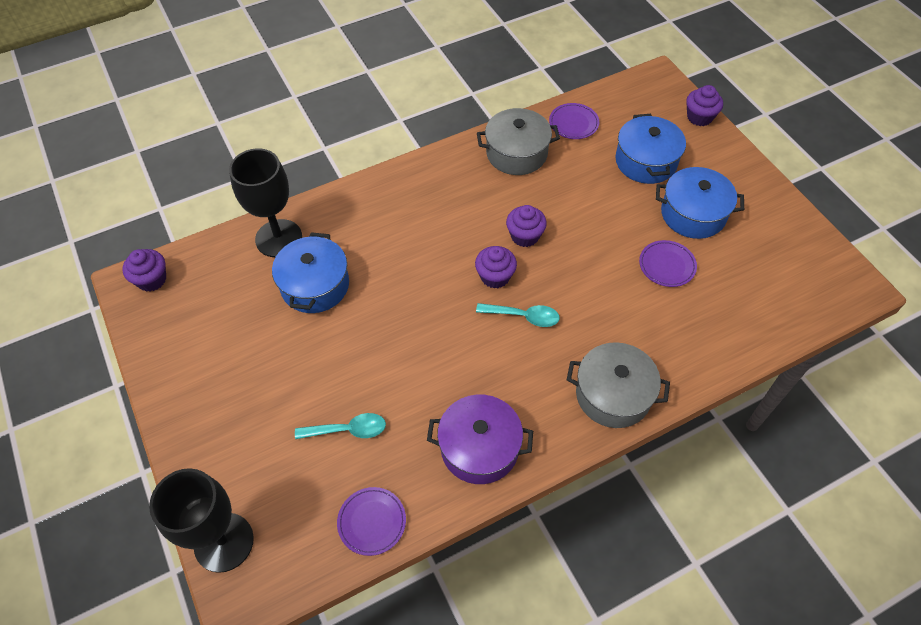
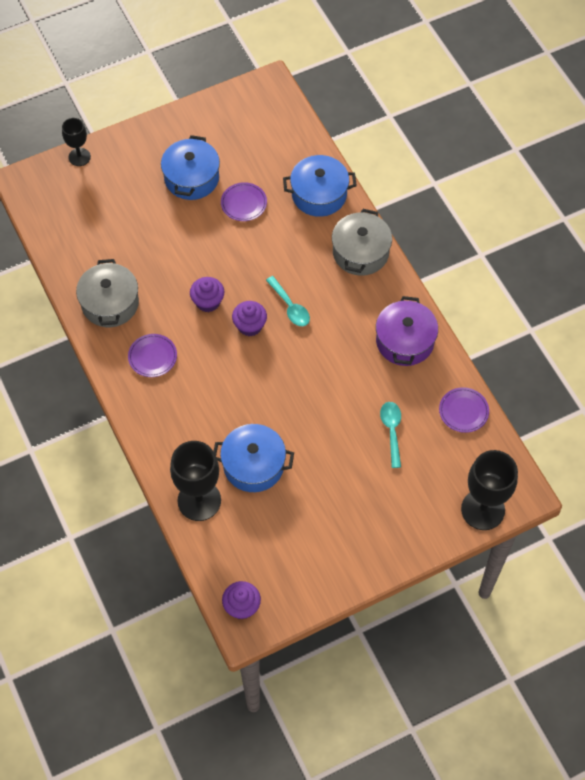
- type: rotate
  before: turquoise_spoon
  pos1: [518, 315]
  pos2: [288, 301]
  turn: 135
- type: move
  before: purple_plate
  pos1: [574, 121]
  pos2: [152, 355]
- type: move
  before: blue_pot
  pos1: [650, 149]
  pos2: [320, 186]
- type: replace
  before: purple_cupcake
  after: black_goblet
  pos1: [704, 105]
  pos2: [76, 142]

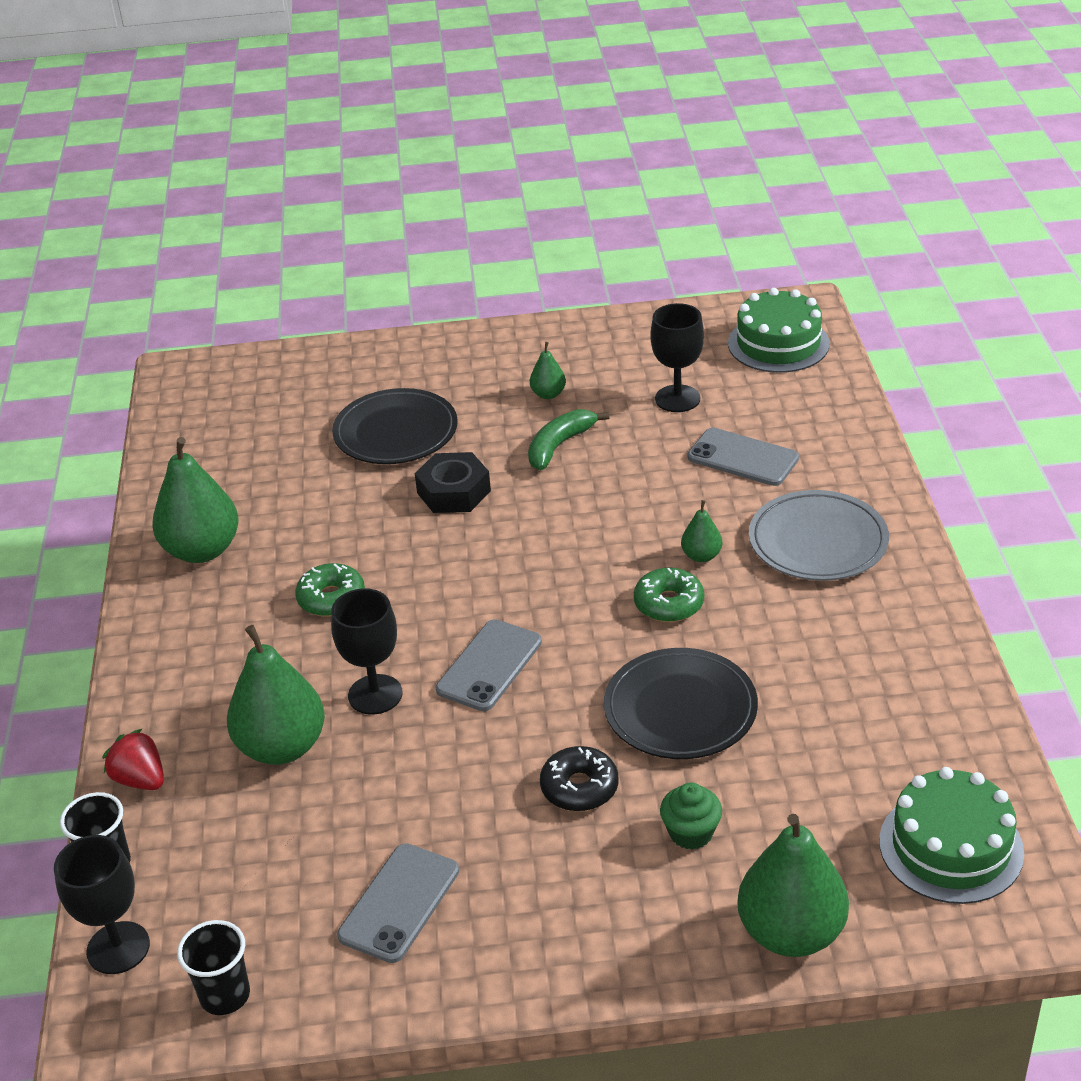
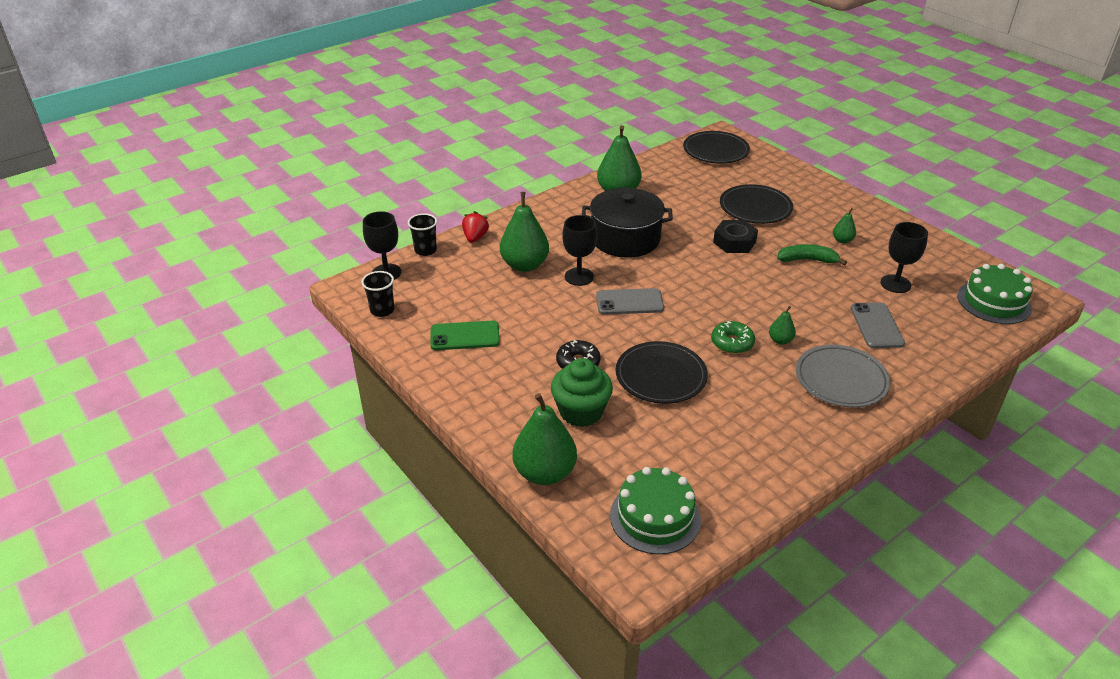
- type: replace
  before: green_donut
  after: black_pot
  pos1: [330, 590]
  pos2: [627, 223]
- type: recolor
  before: grey_phone
  after: green_phone
  pos1: [398, 903]
  pos2: [465, 335]
- type: resize
  before: green_cupcake
  pos1: [691, 816]
  pos2: [582, 392]
  scale: 1.71
- type: insert
  after: black_plate
  pos2: [716, 147]

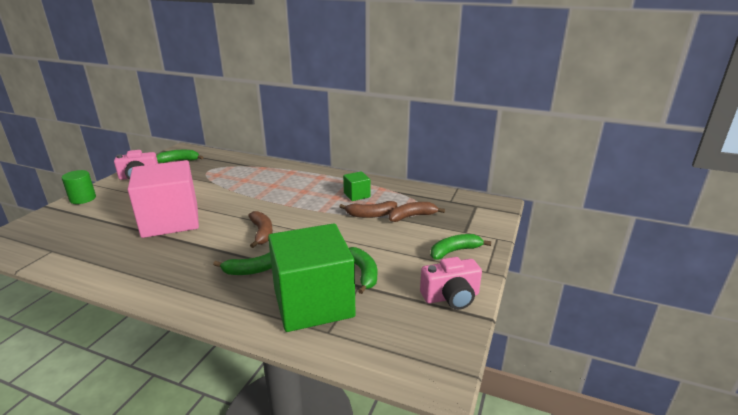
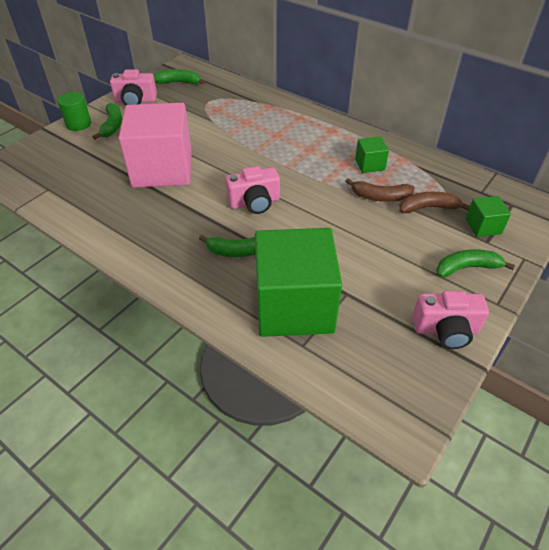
- type: replace
  before: brown_banana
  after: pink_camera
  pos1: [260, 229]
  pos2: [252, 190]
- type: move
  before: green_banana
  pos1: [363, 270]
  pos2: [107, 121]
- type: insert
  after: green_cube
  pos2: [488, 216]

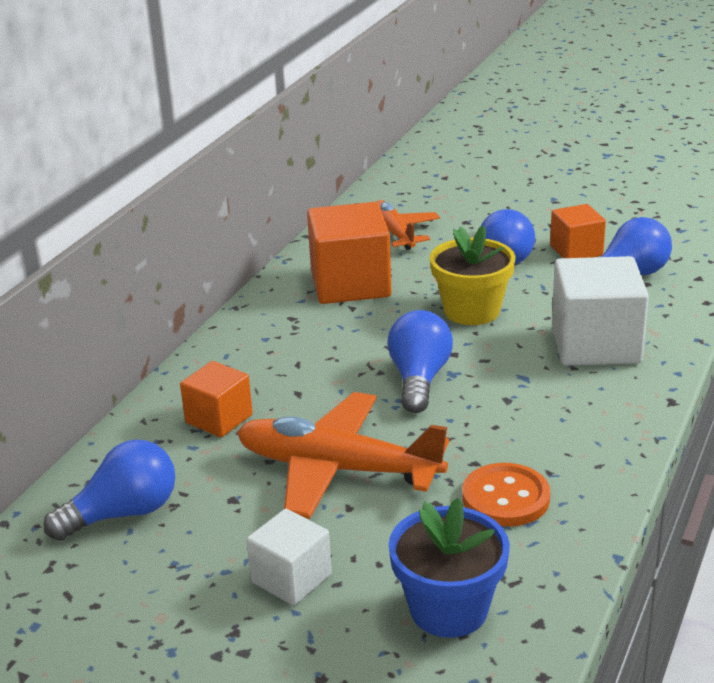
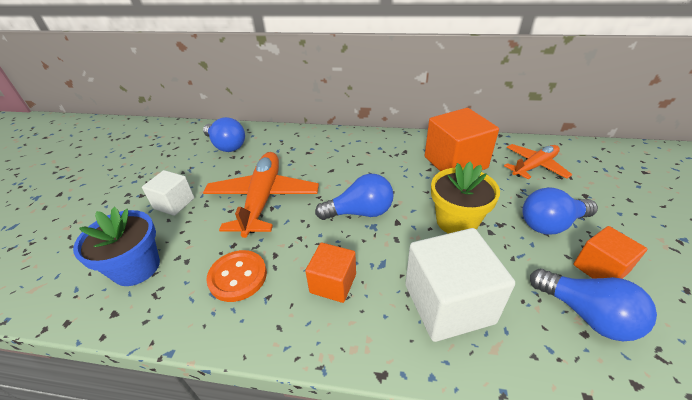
- type: move
  before: orange_cube
  pos1: [216, 399]
  pos2: [330, 273]

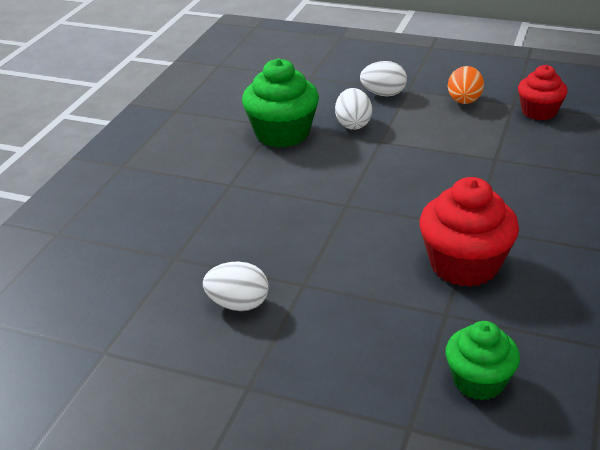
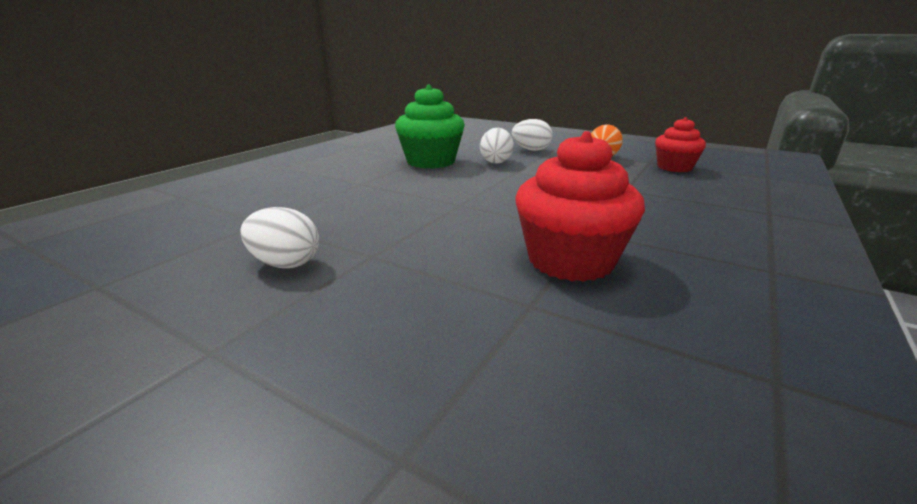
- type: delete
  before: green_cupcake
  pos1: [482, 360]

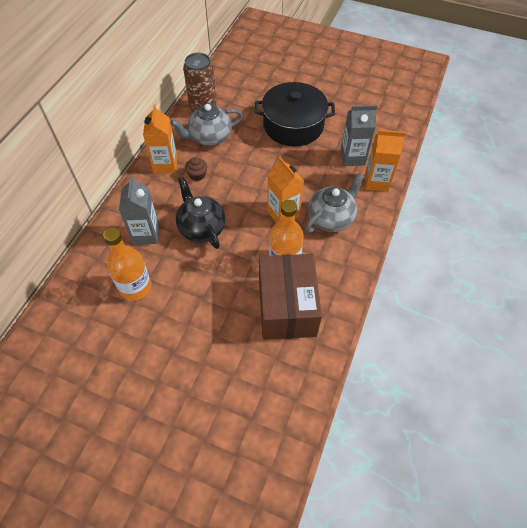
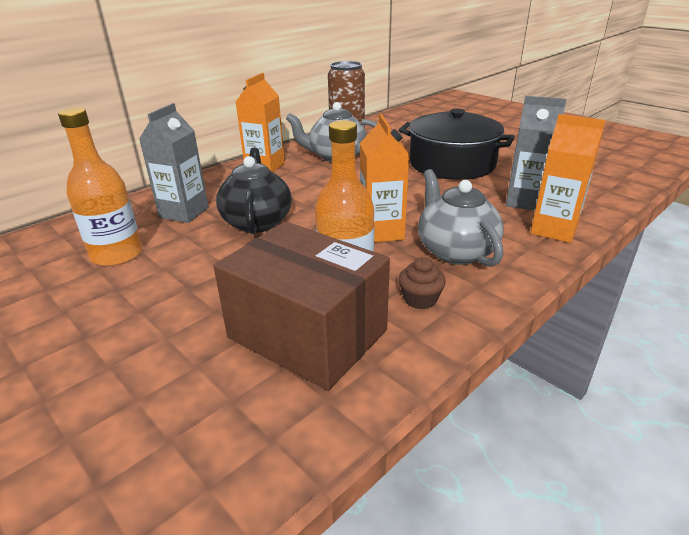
- type: move
  before: brown_cupcake
  pos1: [196, 169]
  pos2: [422, 283]
- type: rotate
  before: brown_box
  pos1: [290, 297]
  pos2: [302, 306]
  turn: -75
- type: rotate
  before: grey_teapot
  pos1: [334, 203]
  pos2: [461, 218]
  turn: -90

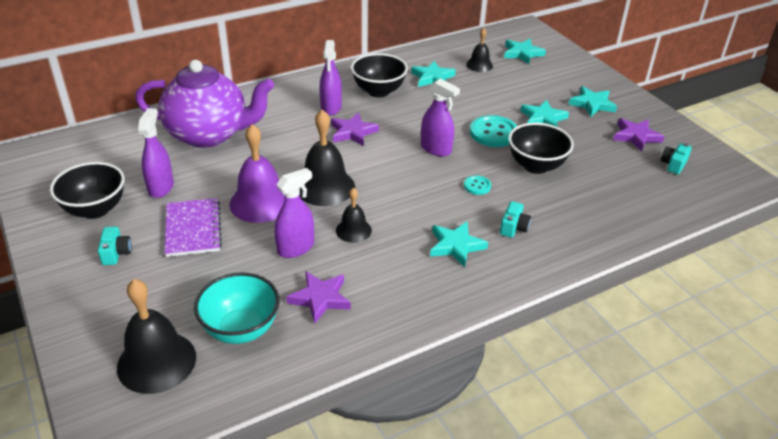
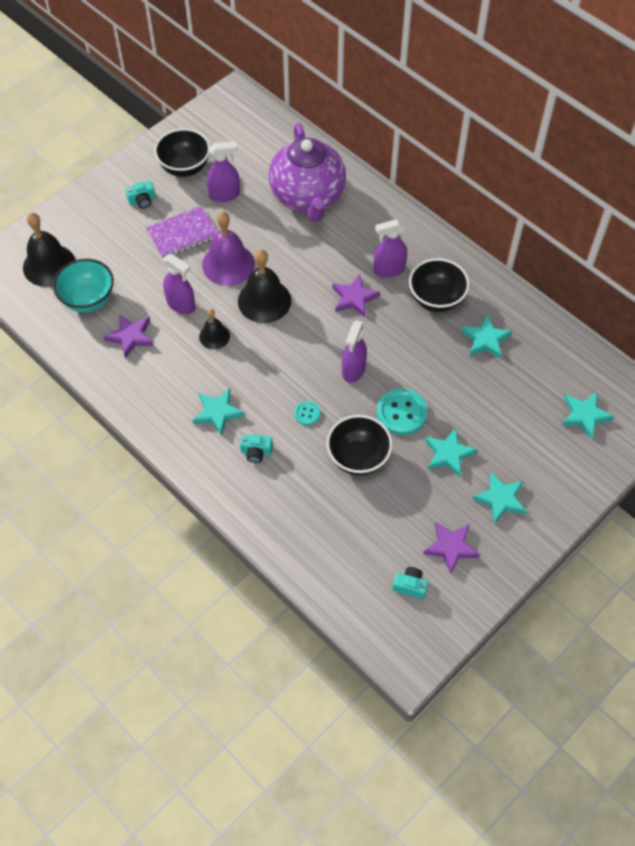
- type: delete
  before: black_bell
  pos1: [479, 50]

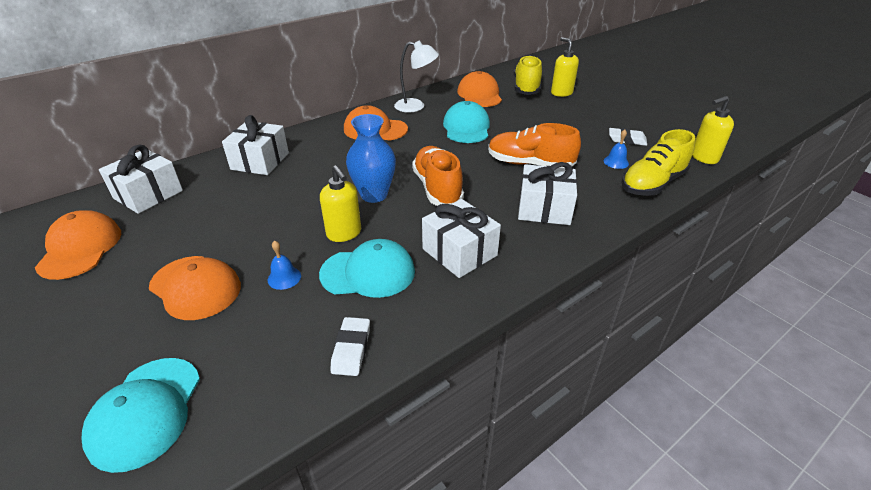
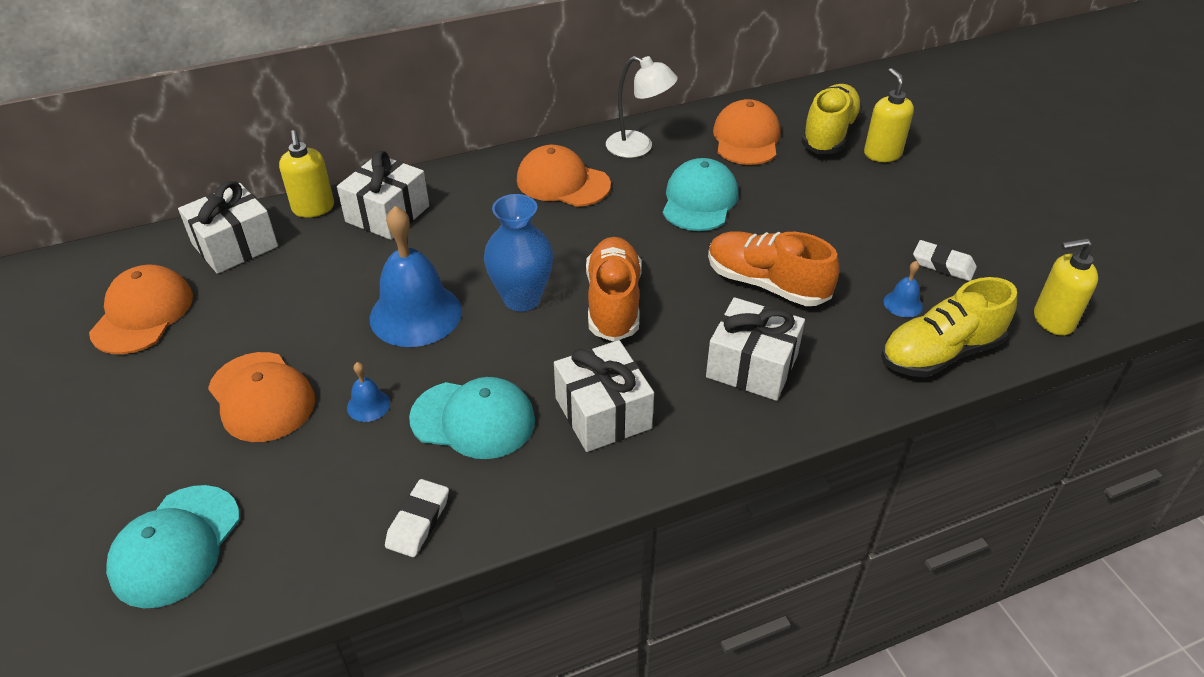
- type: move
  before: yellow_soap_dispenser
  pos1: [340, 203]
  pos2: [306, 174]
- type: insert
  after: blue_bell
  pos2: [416, 276]

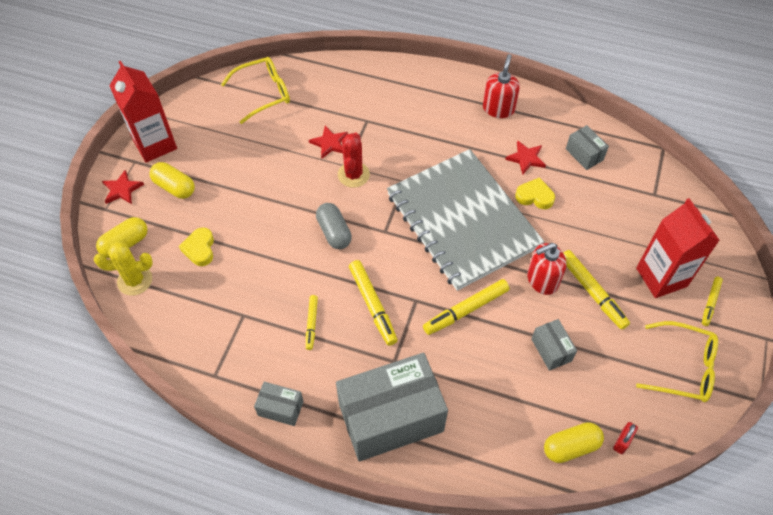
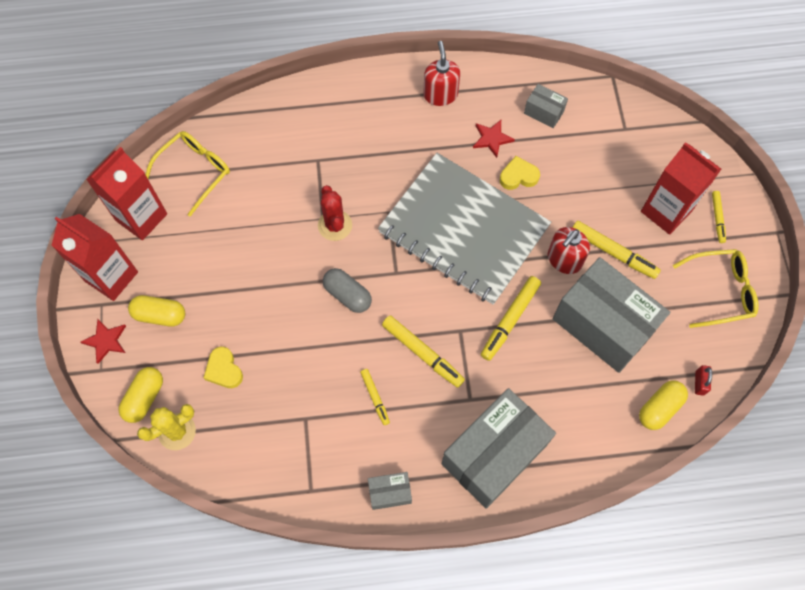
- type: delete
  before: red_star
  pos1: [328, 142]
- type: resize
  before: grey_box
  pos1: [554, 345]
  pos2: [611, 315]
  scale: 2.28
- type: insert
  after: red_carton
  pos2: [126, 193]

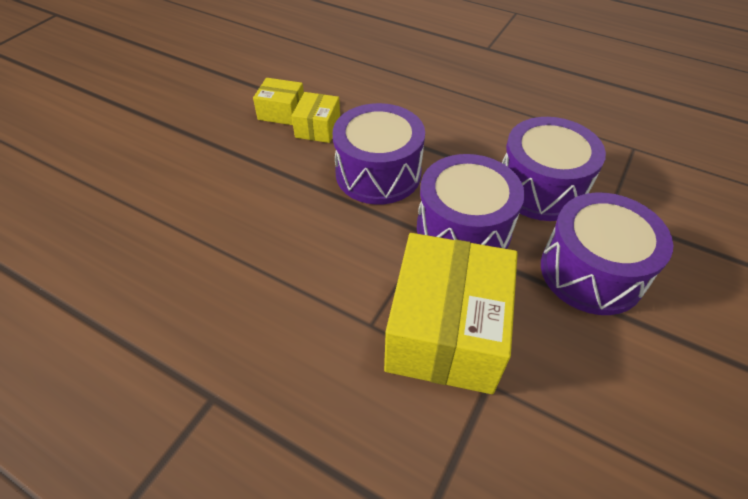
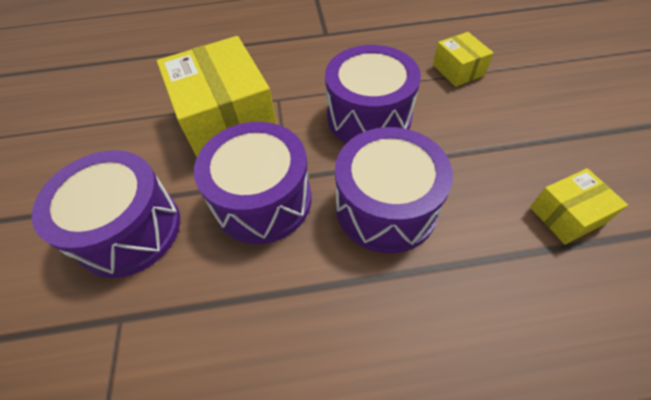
- type: move
  before: yellow_box
  pos1: [316, 117]
  pos2: [463, 59]
- type: move
  before: purple_drum
  pos1: [554, 169]
  pos2: [373, 94]

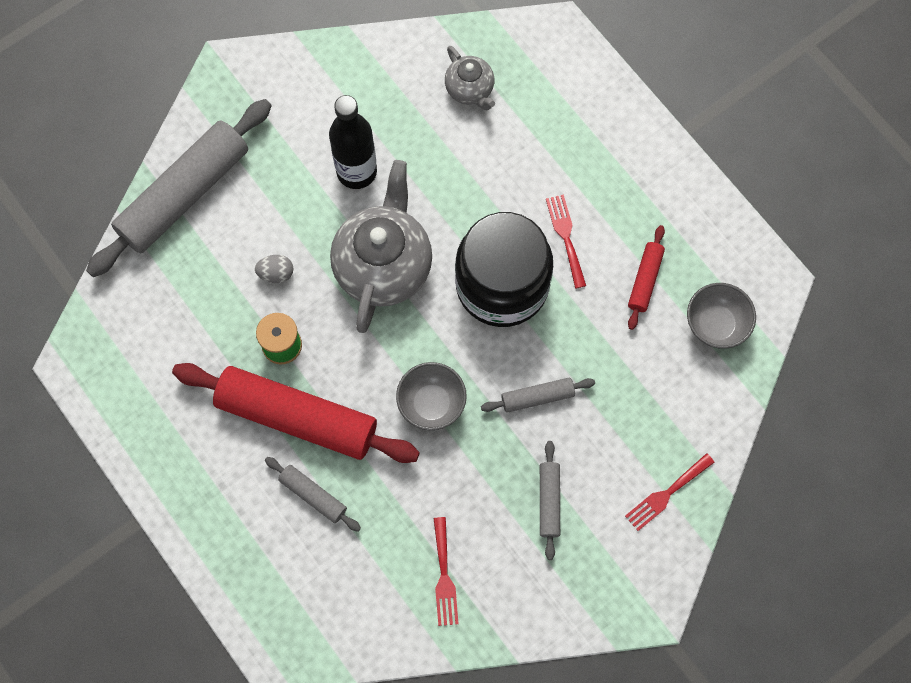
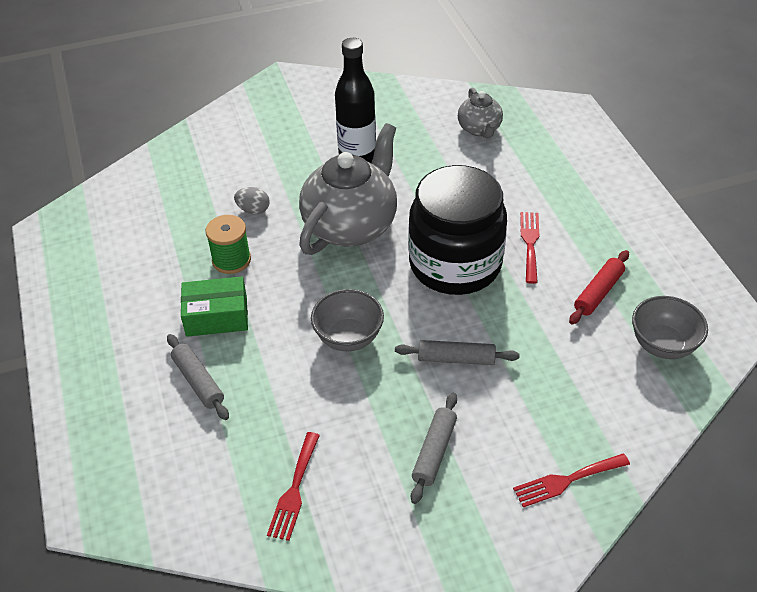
- type: delete
  before: grey_rolling_pin
  pos1: [179, 188]
- type: replace
  before: red_rolling_pin
  after: green_box
  pos1: [296, 413]
  pos2: [214, 306]

